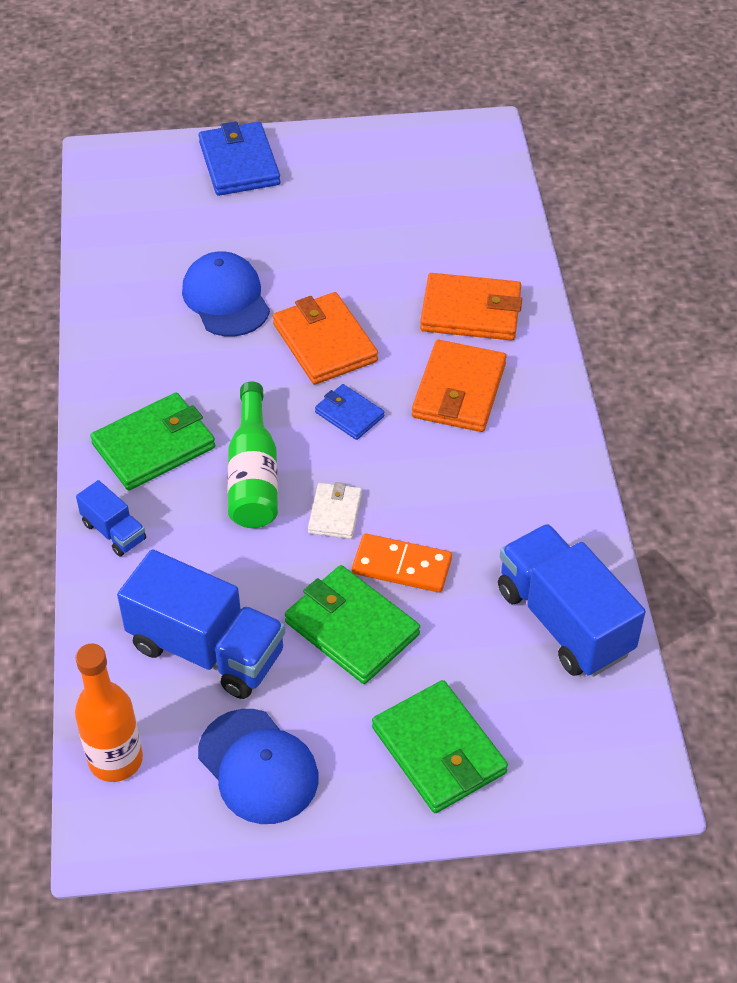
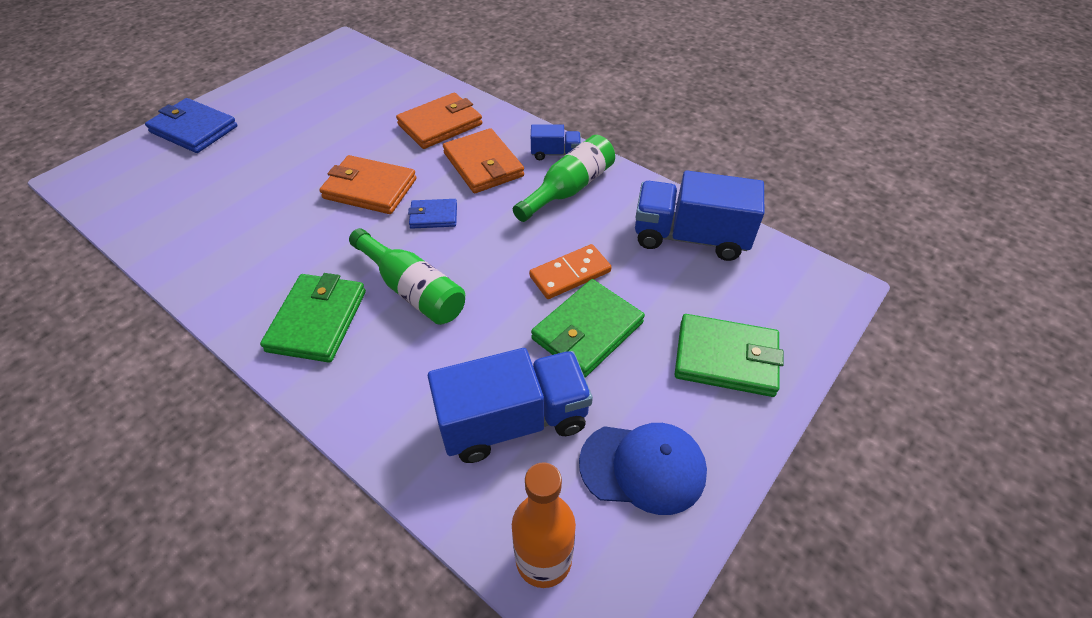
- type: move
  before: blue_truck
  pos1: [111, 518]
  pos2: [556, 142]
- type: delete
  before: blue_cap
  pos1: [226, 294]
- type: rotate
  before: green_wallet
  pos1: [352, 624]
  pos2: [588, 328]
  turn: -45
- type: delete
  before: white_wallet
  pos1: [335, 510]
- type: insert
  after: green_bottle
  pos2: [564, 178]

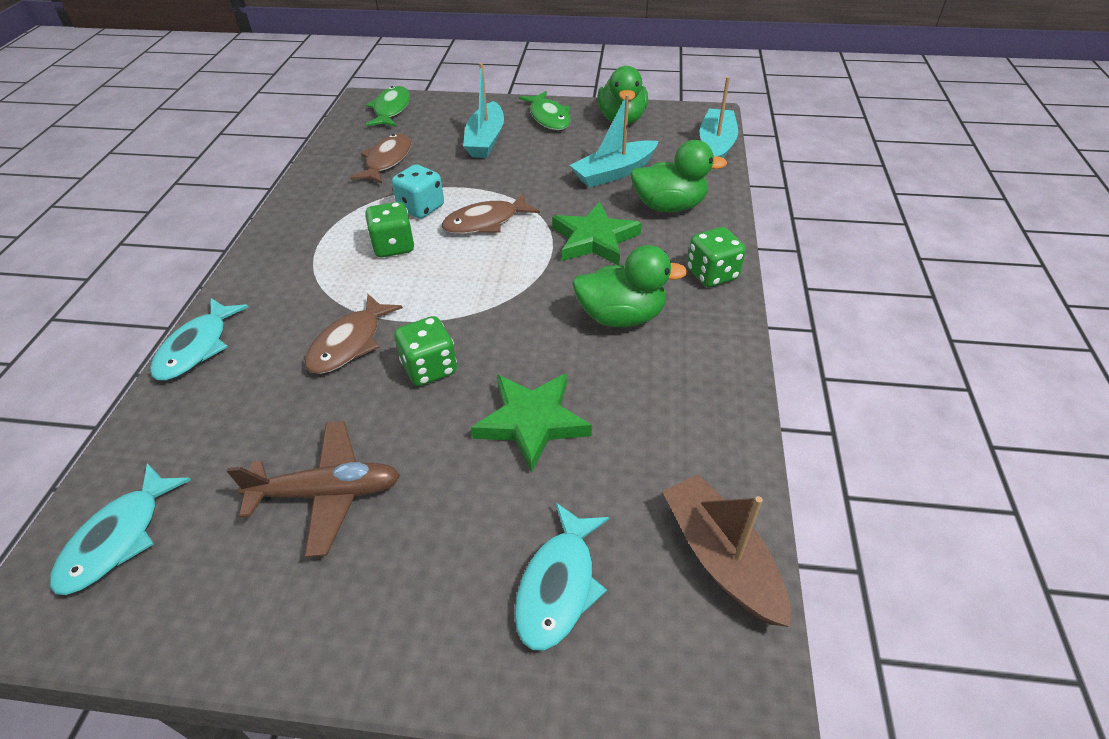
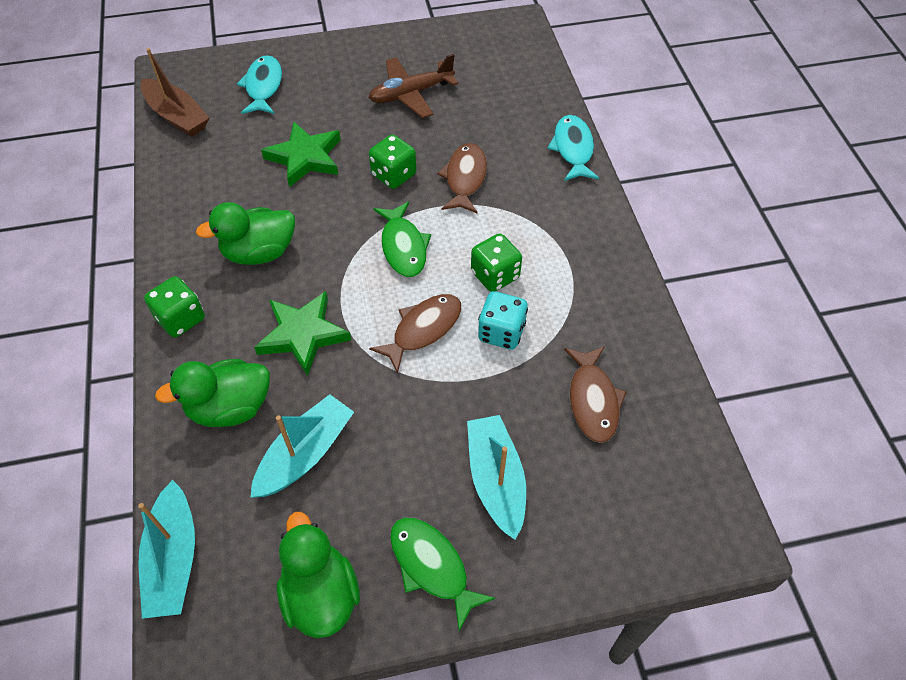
- type: delete
  before: turquoise_fish
  pos1: [120, 529]
- type: move
  before: green_fish
  pos1: [387, 106]
  pos2: [402, 239]

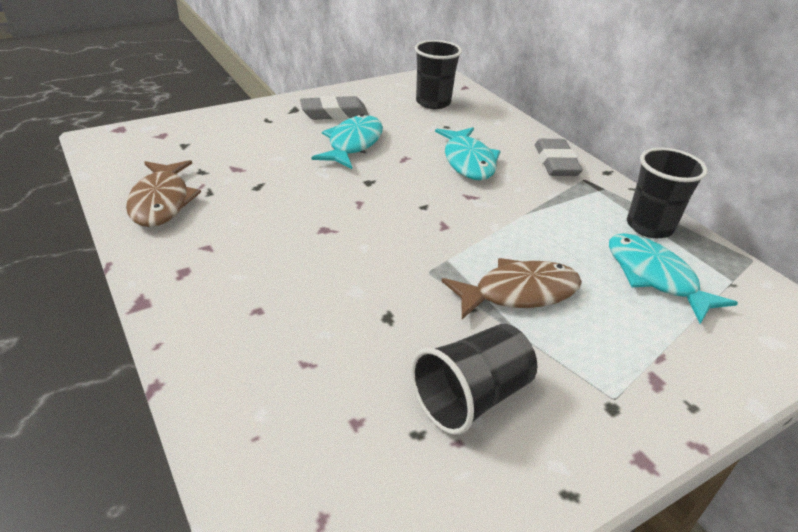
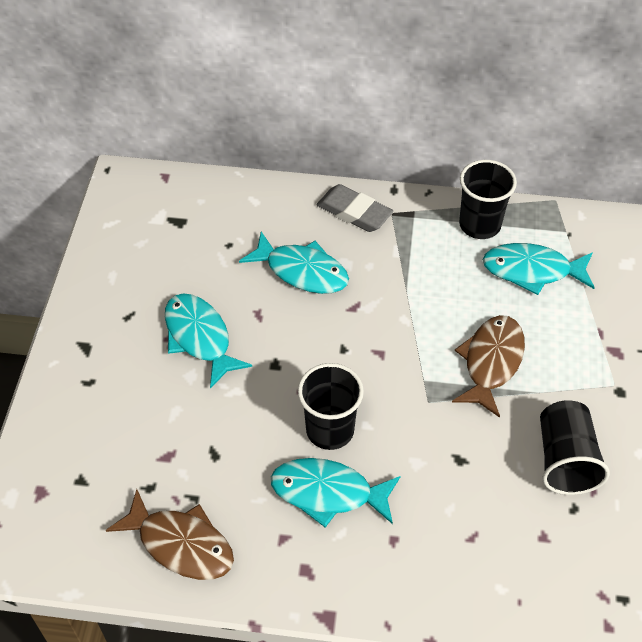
- type: delete
  before: grey_eraser
  pos1: [334, 108]
- type: move
  before: black_cup
  pos1: [438, 74]
  pos2: [331, 406]
- type: insert
  after: turquoise_fish
  pos2: [335, 493]

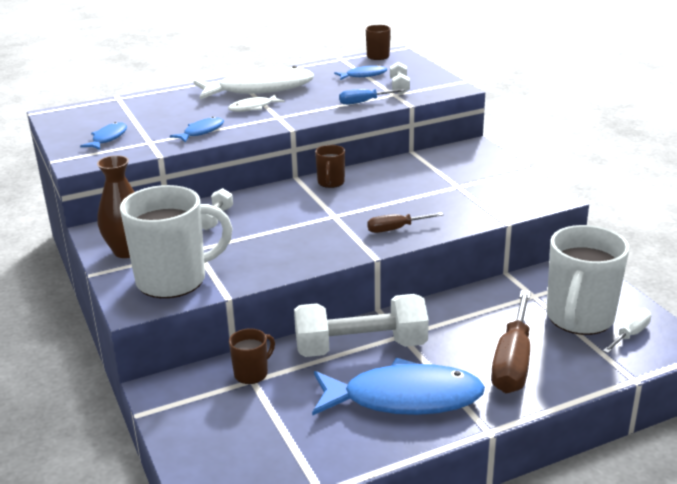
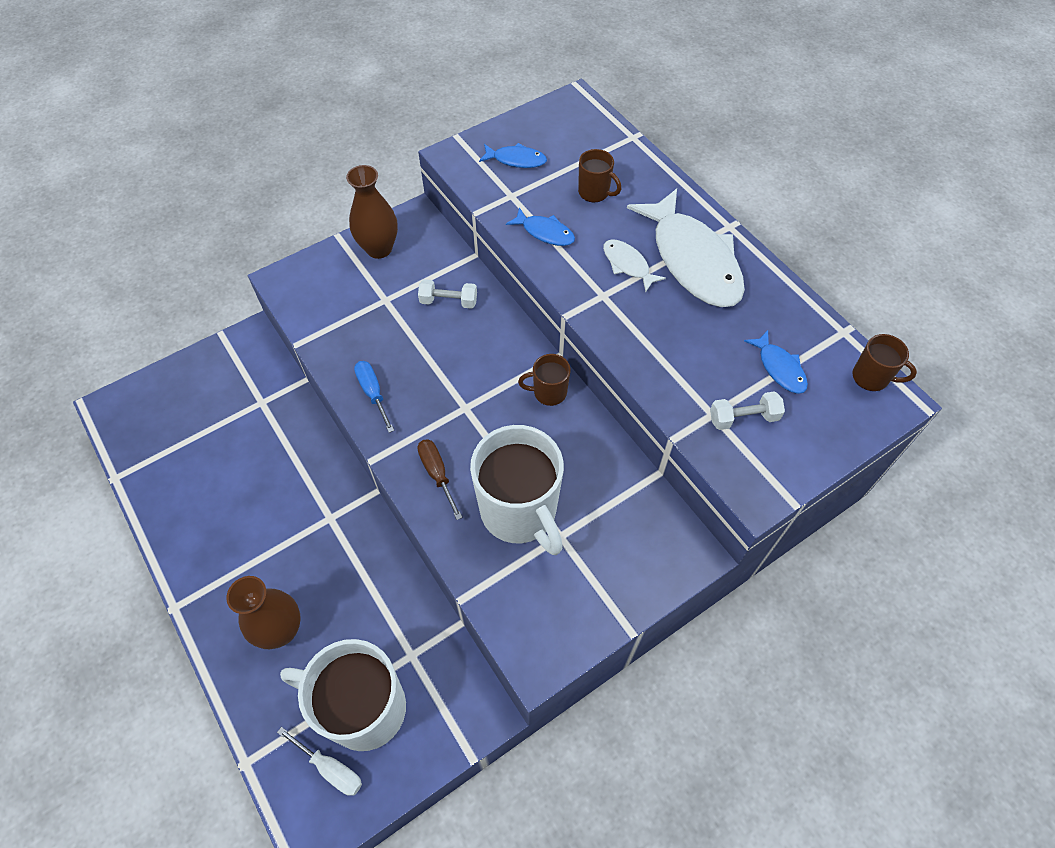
- type: move
  before: white_mug
  pos1: [176, 241]
  pos2: [517, 490]
- type: move
  before: brown_mug
  pos1: [252, 356]
  pos2: [599, 175]
- type: delete
  before: white_dumbbell
  pos1: [361, 325]
- type: delete
  before: blue_fish
  pos1: [398, 387]
- type: move
  before: blue_screwdriver
  pos1: [372, 97]
  pos2: [374, 397]
- type: replace
  before: brown_screwdriver
  after: brown_vase
  pos1: [511, 341]
  pos2: [264, 612]

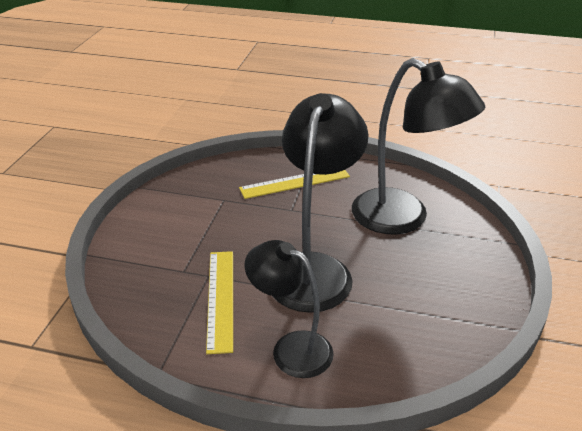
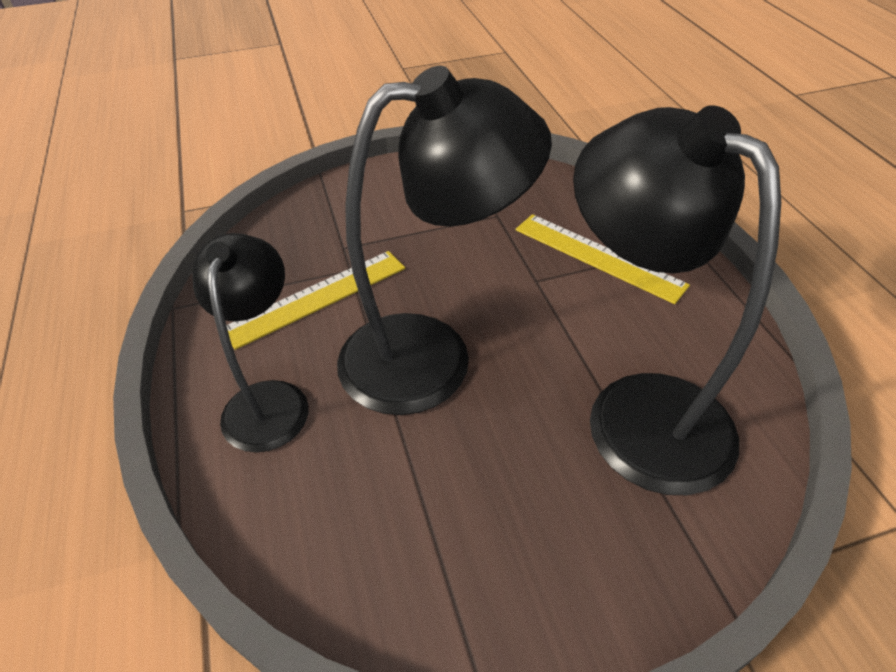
- type: rotate
  before: black_lamp
  pos1: [418, 146]
  pos2: [677, 300]
  turn: 135

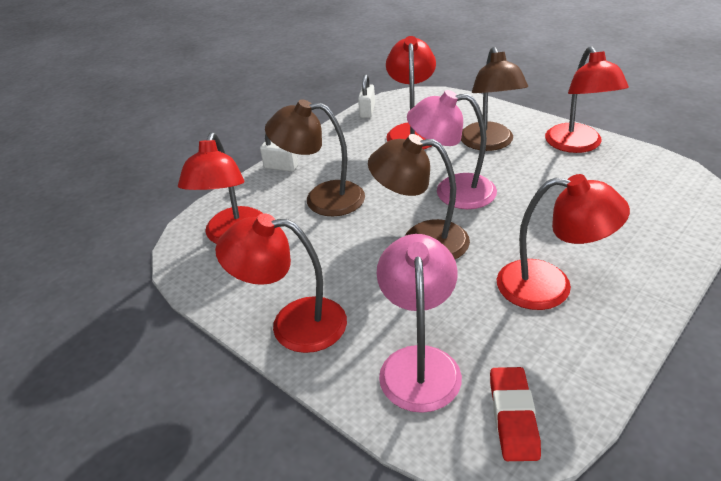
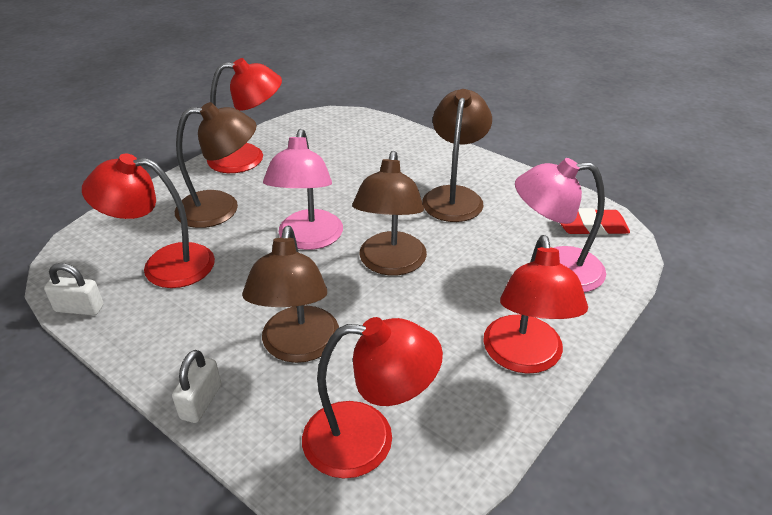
- type: recolor
  before: red_lamp
  after: brown_lamp
  pos1: [563, 242]
  pos2: [457, 155]

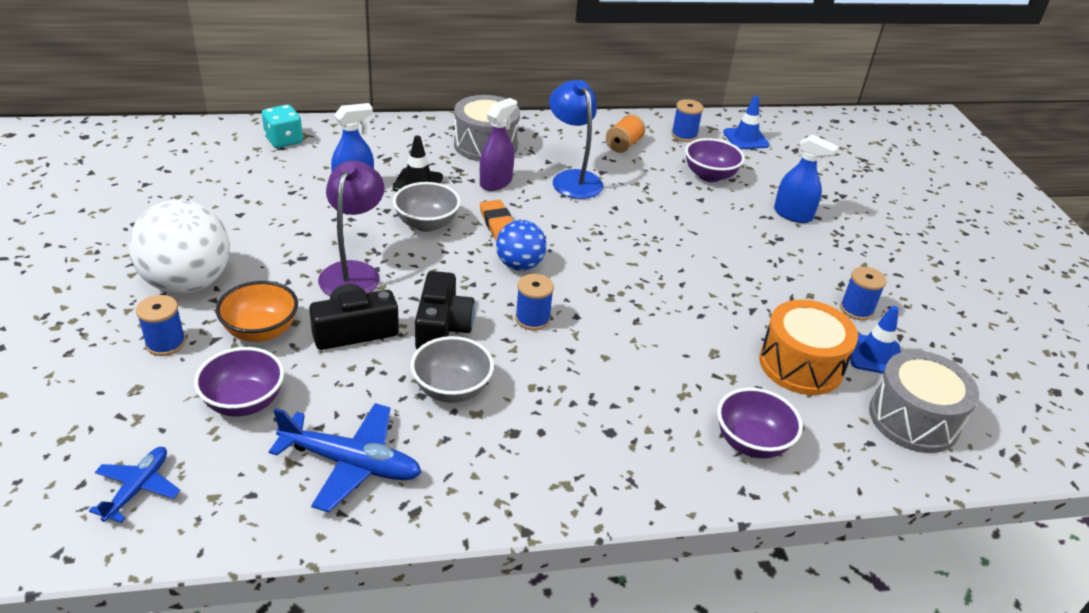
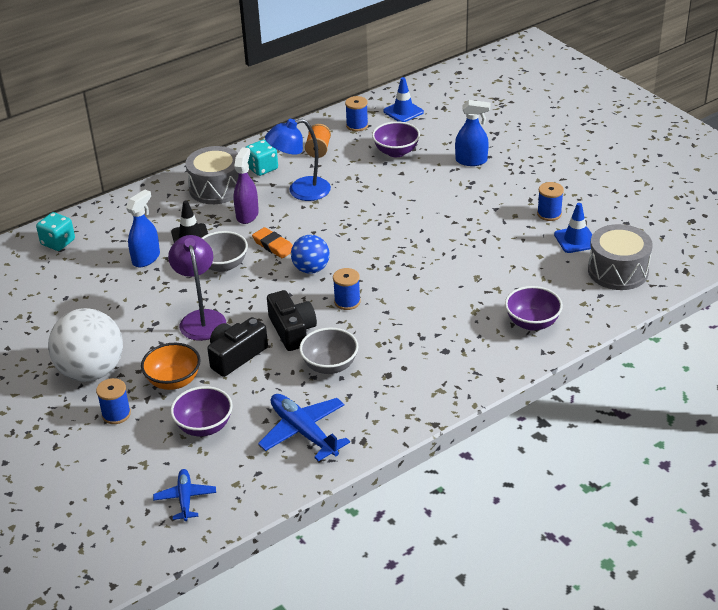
- type: rotate
  before: blue_plane
  pos1: [345, 457]
  pos2: [304, 428]
  turn: -120
- type: rotate
  before: blue_lamp
  pos1: [576, 139]
  pos2: [298, 160]
  turn: -60
- type: delete
  before: orange_drum
  pos1: [808, 347]
- type: insert
  after: turquoise_dice
  pos2: [261, 158]

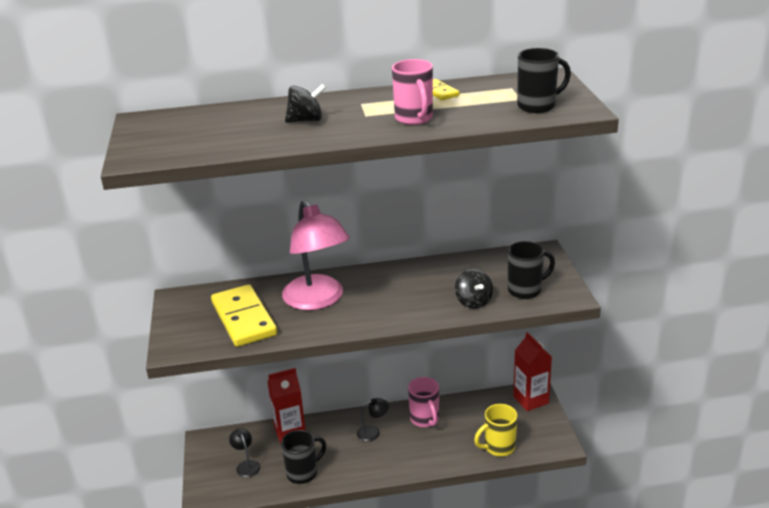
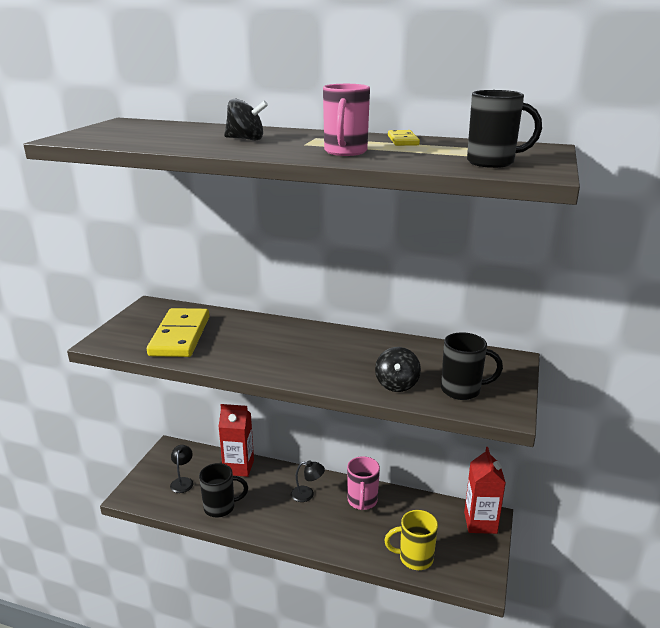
- type: delete
  before: pink_lamp
  pos1: [316, 255]

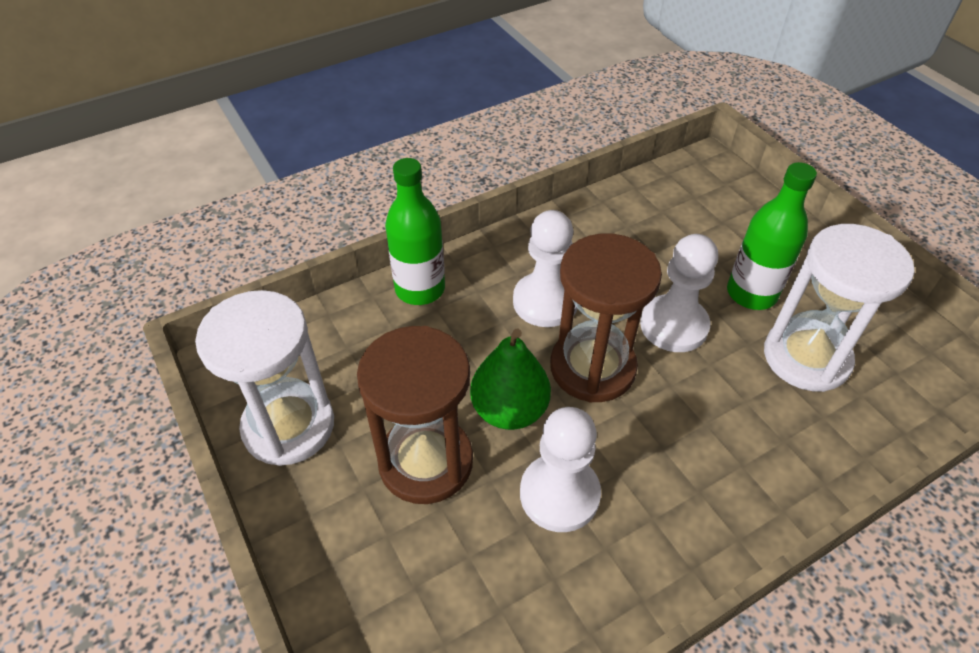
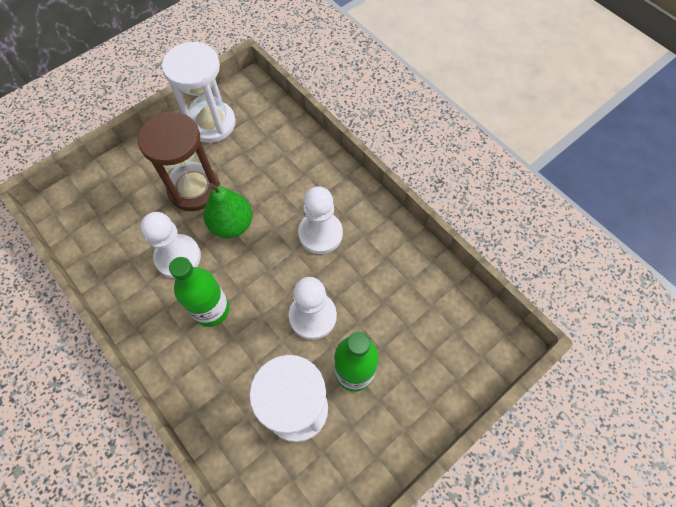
- type: move
  before: green_bottle
  pos1: [415, 231]
  pos2: [199, 292]
- type: delete
  before: brown_hourglass
  pos1: [606, 318]

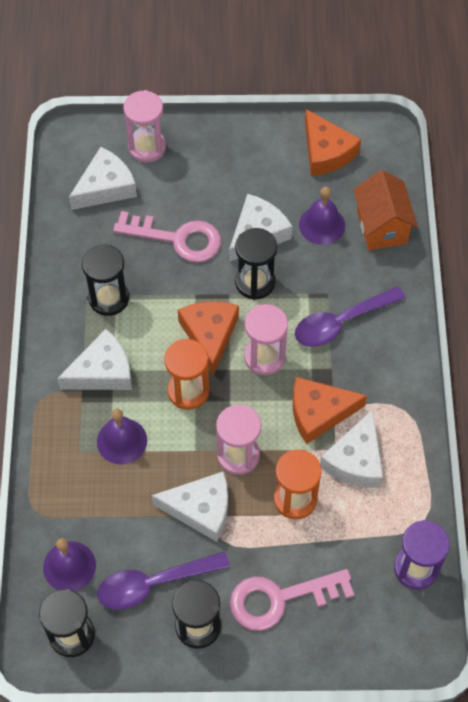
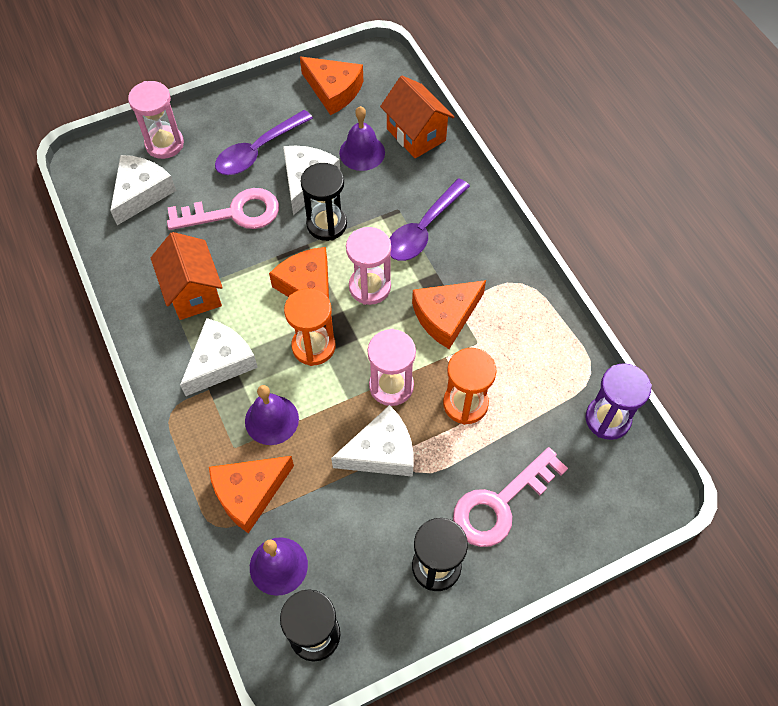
- type: replace
  before: black_hourglass
  after: orange_house
  pos1: [105, 280]
  pos2: [187, 276]
- type: move
  before: purple_spoon
  pos1: [163, 580]
  pos2: [264, 142]
- type: delete
  before: white_cheese
  pos1: [351, 448]
- type: insert
  after: orange_cheese
  pos2: [251, 494]

